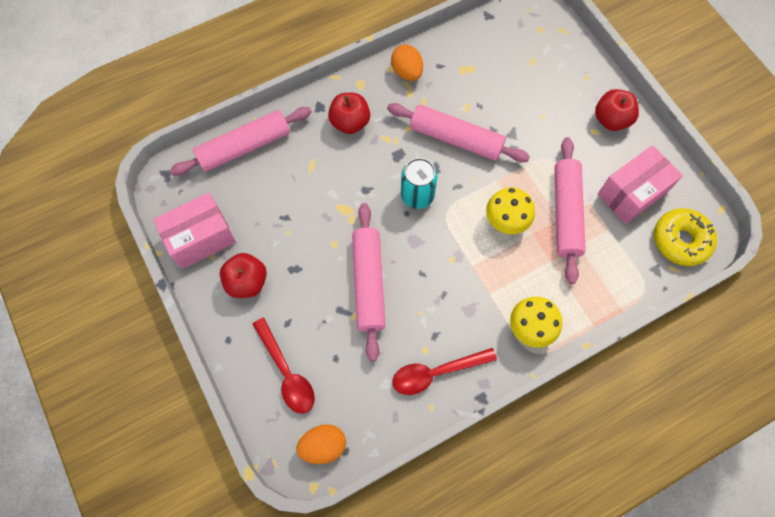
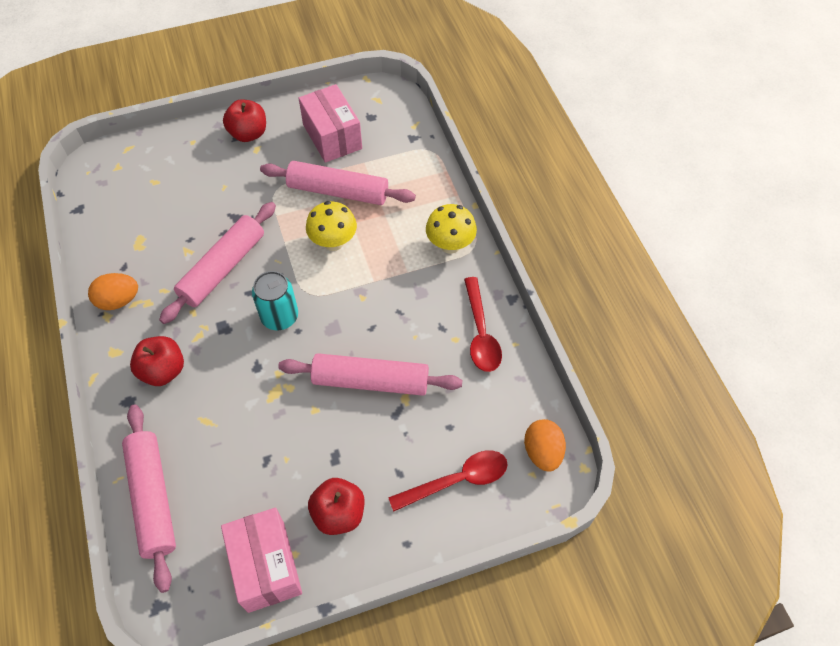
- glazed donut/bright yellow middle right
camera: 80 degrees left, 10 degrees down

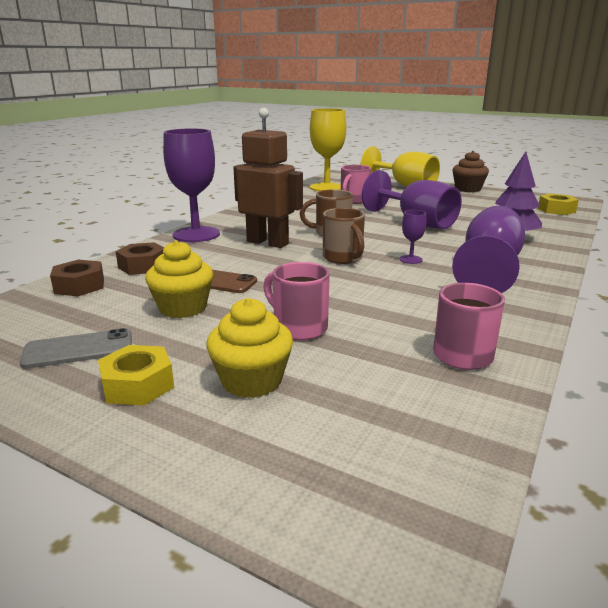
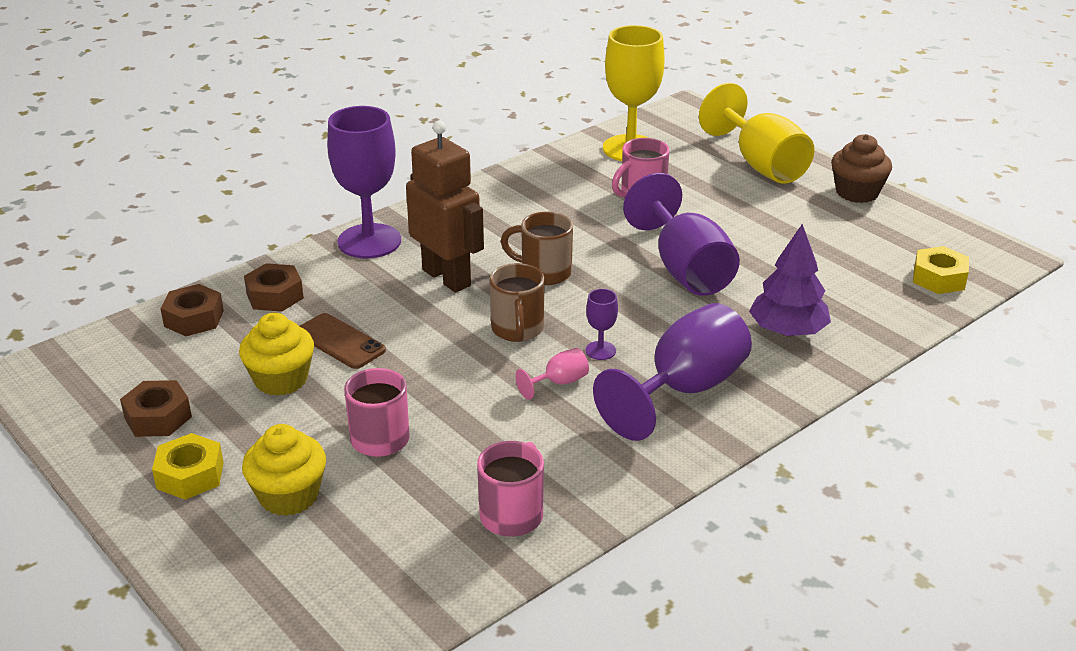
~ mobile phone/ash-grey middle left to nut/russet (1st from left) middle left
+ goblet/rose-pink centre
camera: 20 degrees right, 10 degrees up

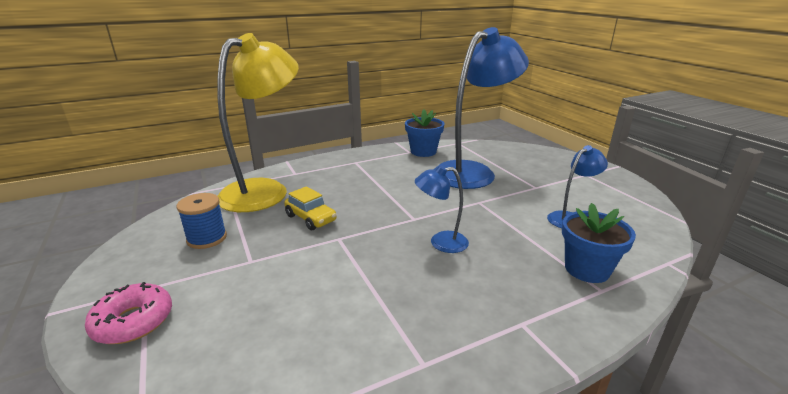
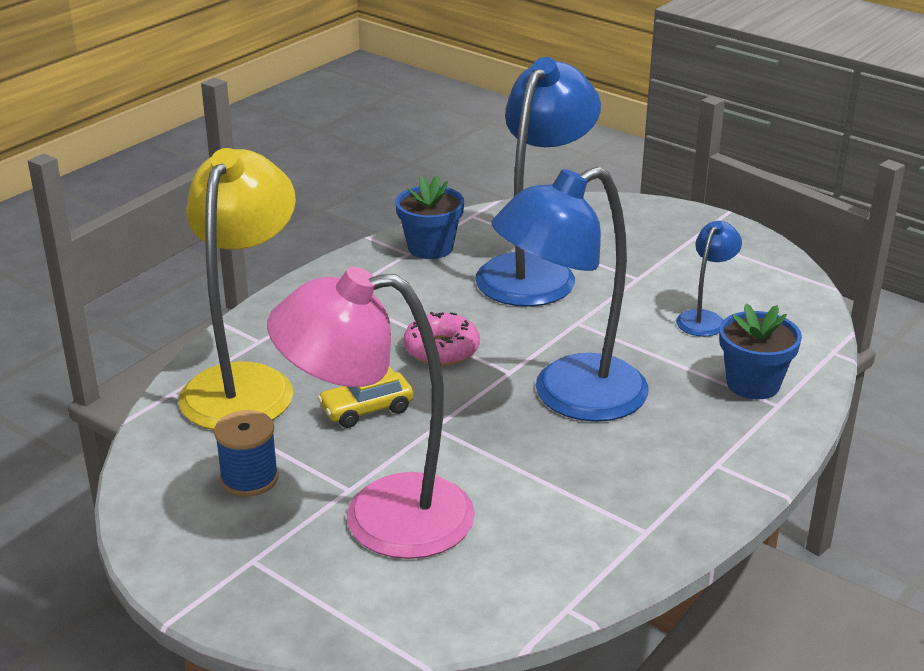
~ reading lamp/cobalt (1st from left in the first image) centre = centre x2.17
~ toy car/bright yellow centre = centre 135 degrees clockwise
~ glazed donut/rose-pink bottom left to centre
+ reading lamp/rose-pink centre
camera: 25 degrees left, 5 degrees up

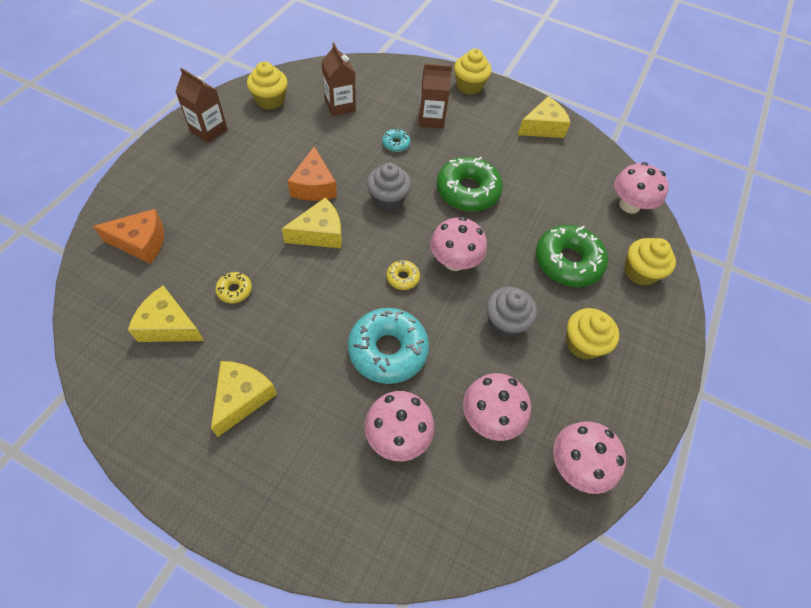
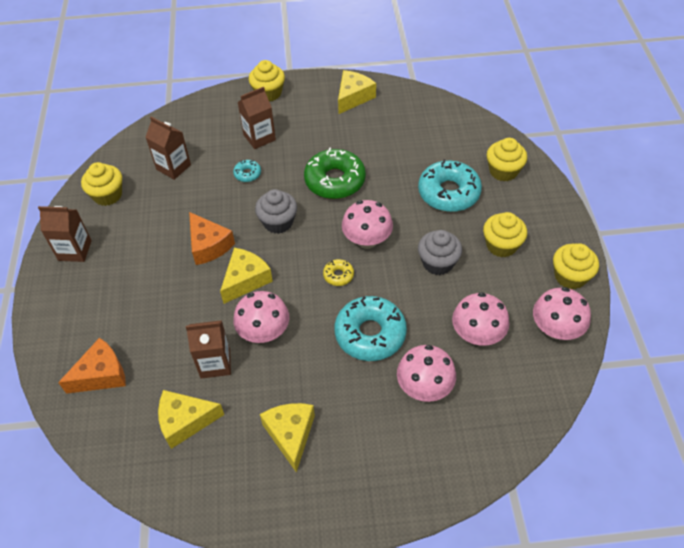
~ fungus/rose-pink (5th from left in the first image) top right to fungus/rose-pink (1st from left) centre
~ glazed donut/leaf-green (2nd from left) middle right to glazed donut/aqua (3rd from left) centre
~ glazed donut/bright yellow (1st from left) middle left to juice carton/russet (3rd from left) middle left
+ fairy cake/bright yellow (5th from left) middle right
camera: 25 degrees left, 5 degrees down

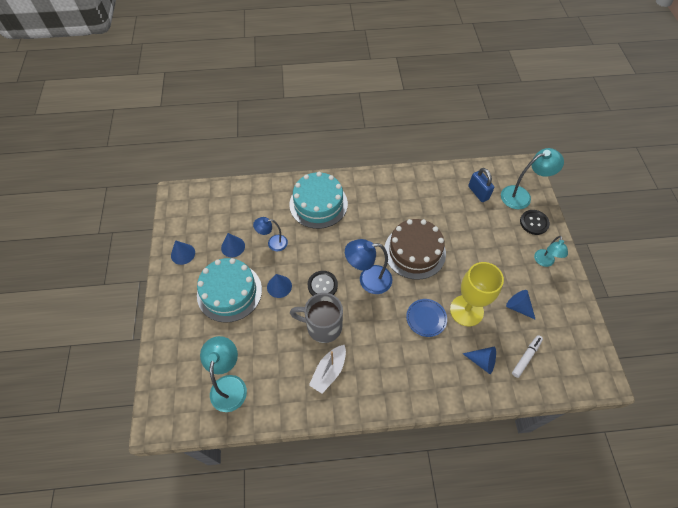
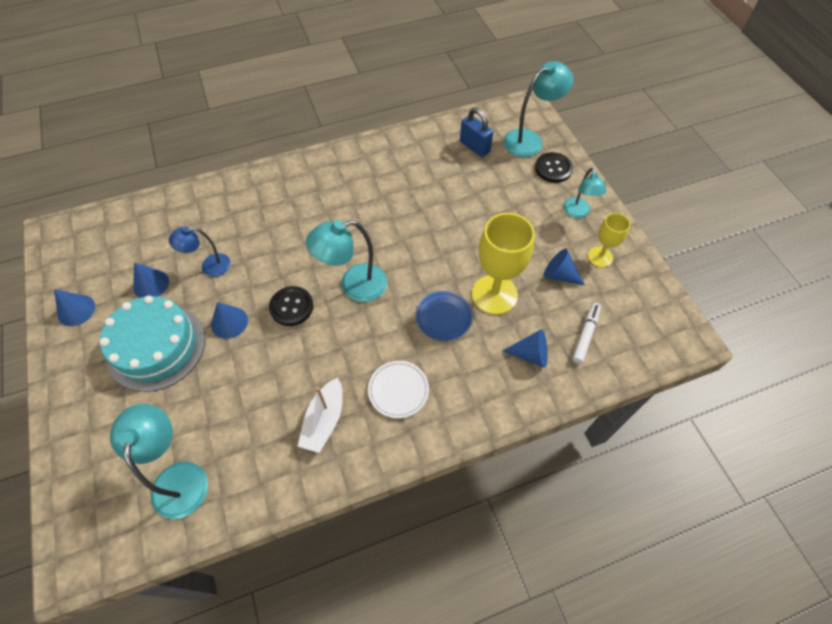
- cake/aqua (2nd from left) centre
- cake/russet centre
~ reading lamp/cobalt (2nd from left) centre to reading lamp/aqua (2nd from left) centre
- mug/ash-grey centre
+ goblet/bright yellow (2nd from left) middle right
+ plate/snow-white centre
camera: 15 degrees left, 0 degrees up

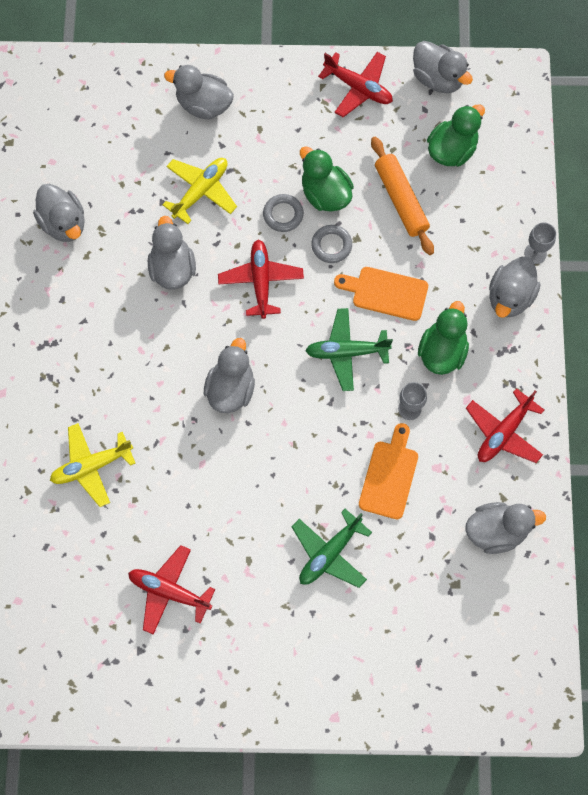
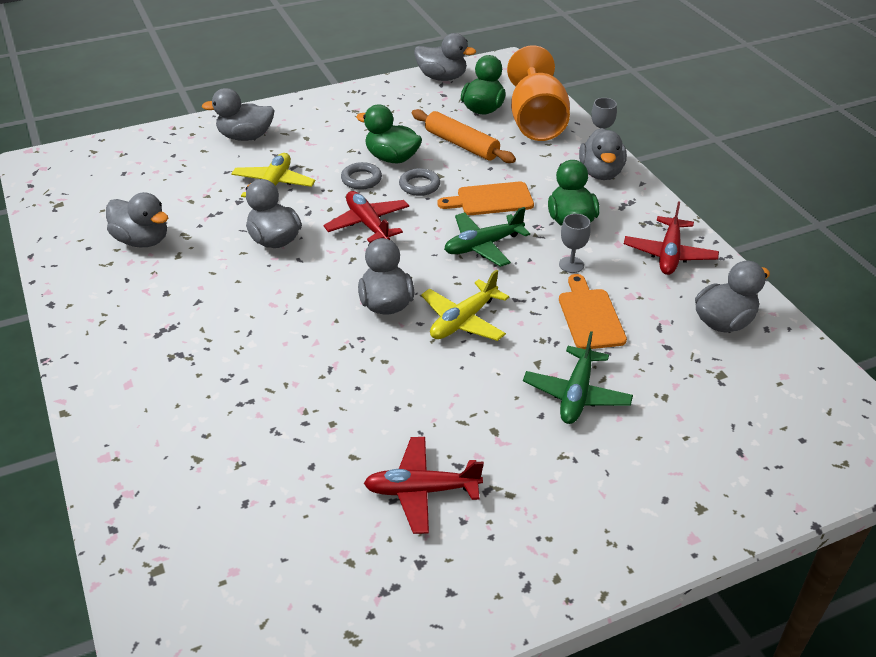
- plane/crimson (3rd from left) top centre
~ plane/bright yellow (1st from left in the first image) middle left to plane/bright yellow (2nd from left) centre
+ goblet/bright orange top centre
camera: 25 degrees left, 30 degrees down

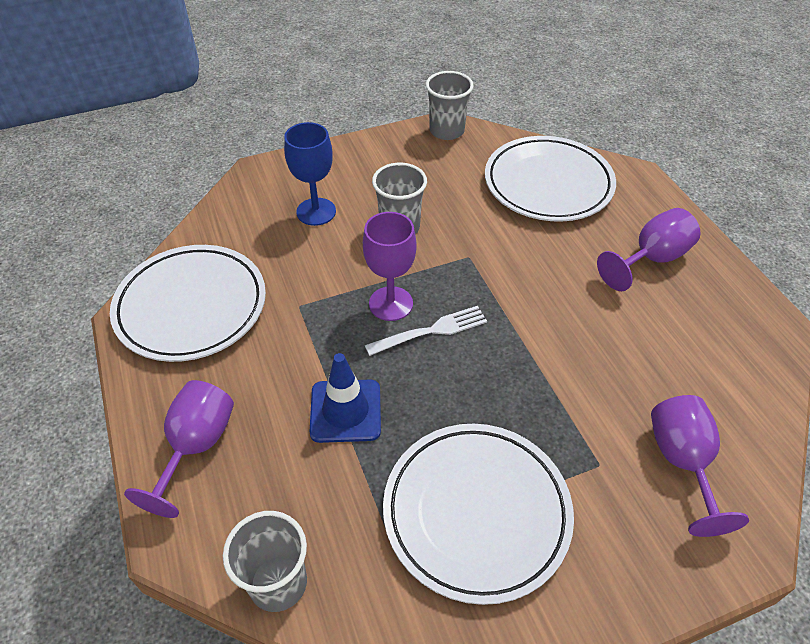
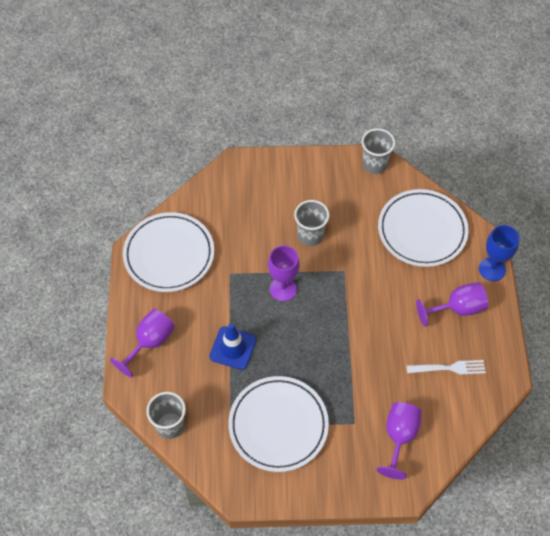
~ goblet/cobalt top centre to middle right
~ fork/snow-white centre to bottom right
camera: 20 degrees right, 10 degrees up

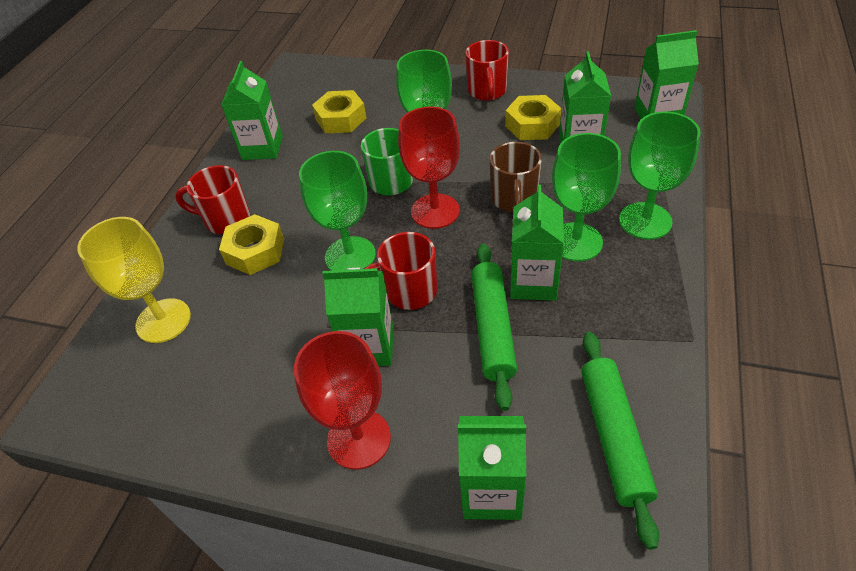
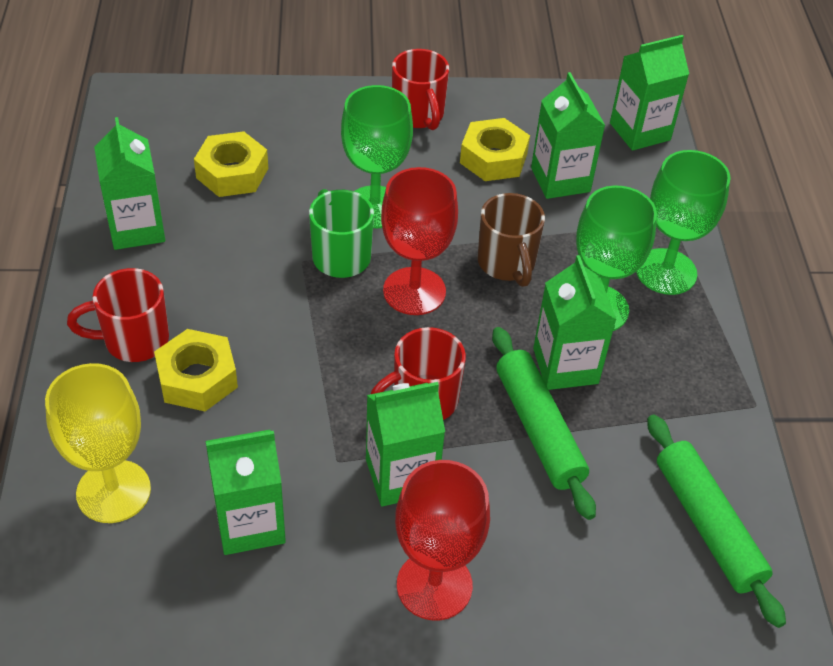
- goblet/leaf-green (1st from left) centre
~ juice carton/leaf-green (3rd from left in the first image) bottom centre to juice carton/leaf-green (2nd from left) bottom left
camera: 25 degrees left, 0 degrees up

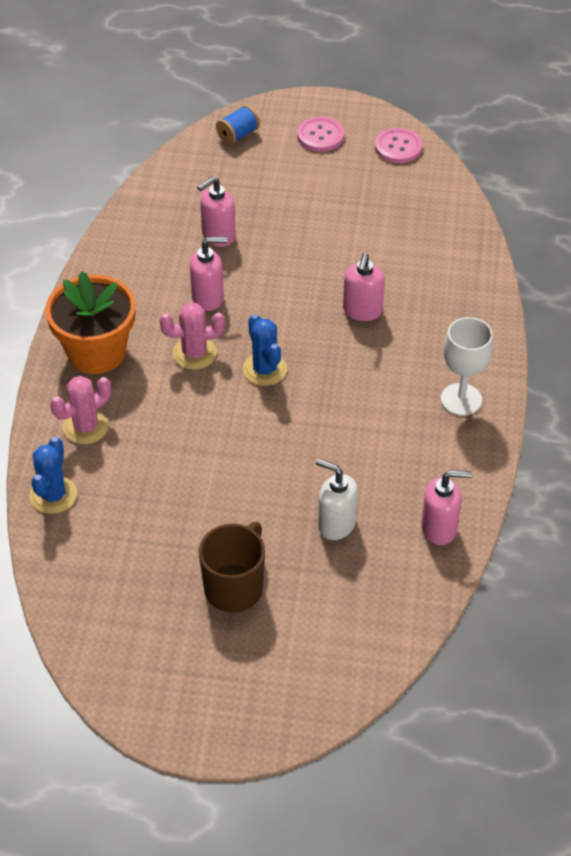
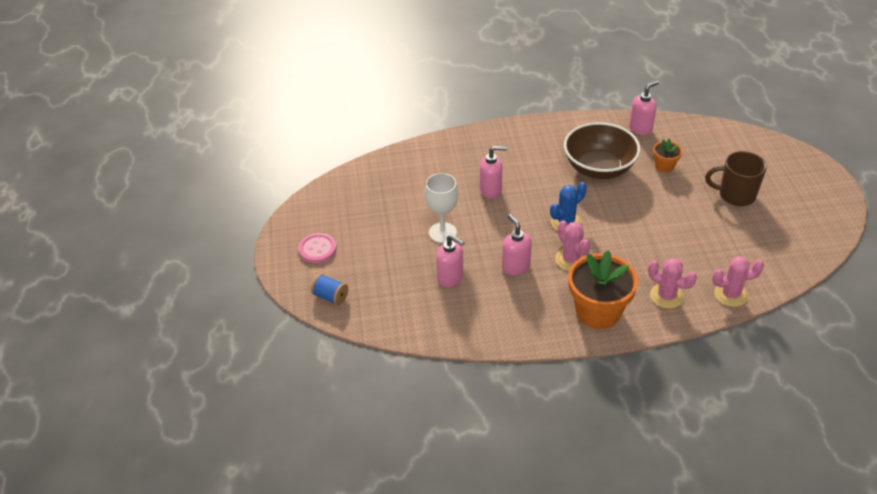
- sewing button/rose-pink (2nd from left) top right
~ goblet/snow-white middle right to centre
~ prickly plant/cobalt (1st from left) middle left to prickly plant/rose-pink (3rd from left) middle right
~ soap pump/snow-white centre to flower pot/bright orange (2nd from left) top right
~ soap pump/rose-pink (4th from left) middle right = top right 75 degrees clockwise
+ deep dish/russet top right
camera: 105 degrees left, 5 degrees down

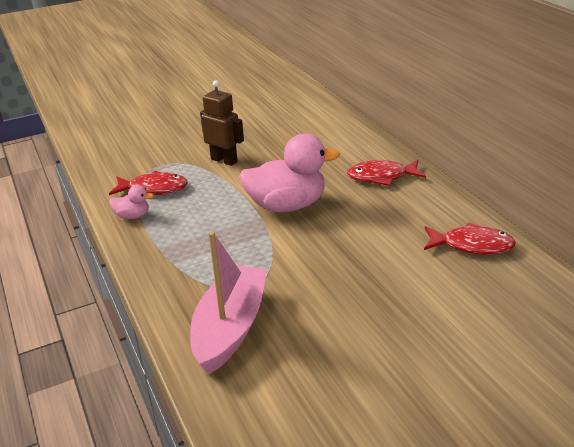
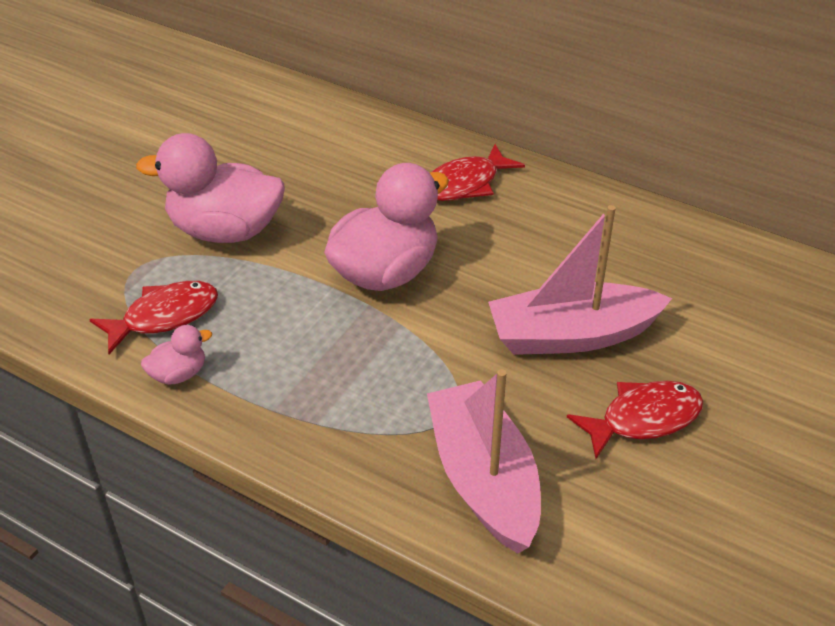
~ robot figure/russet top centre to rubber duck/rose-pink (2nd from left) top left
~ fish/crimson (3rd from left) middle right to bottom right
+ toy boat/rose-pink (2nd from left) middle right
camera: 35 degrees left, 10 degrees up

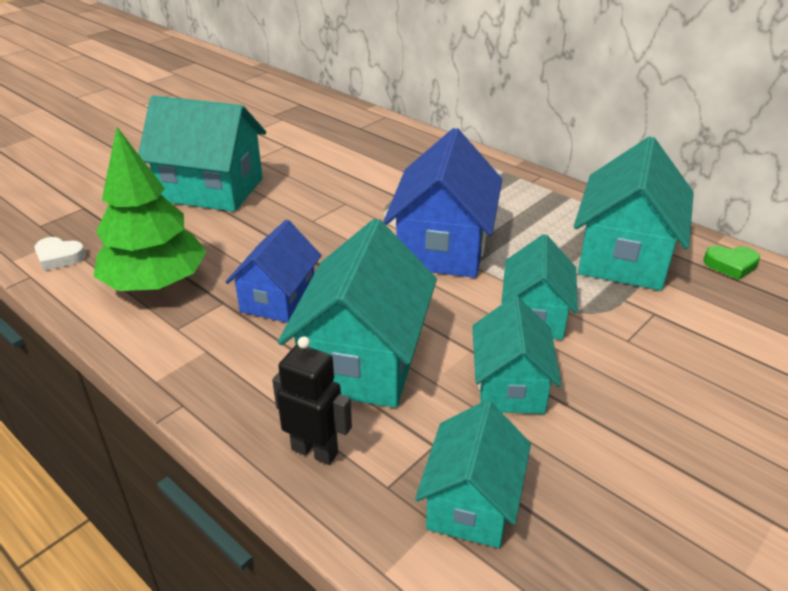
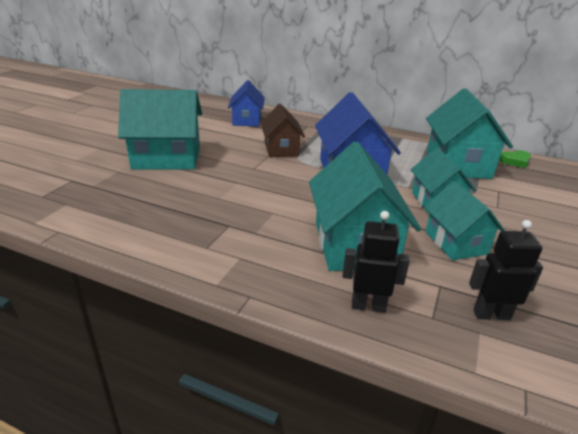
- tree/leaf-green middle left
~ house/cobalt (1st from left) centre to top centre
- heart/snow-white middle left
~ house/aqua (3rd from left) bottom centre to robot figure/black (2nd from left) middle right
+ house/russet top centre
camera: 20 degrees left, 5 degrees down

